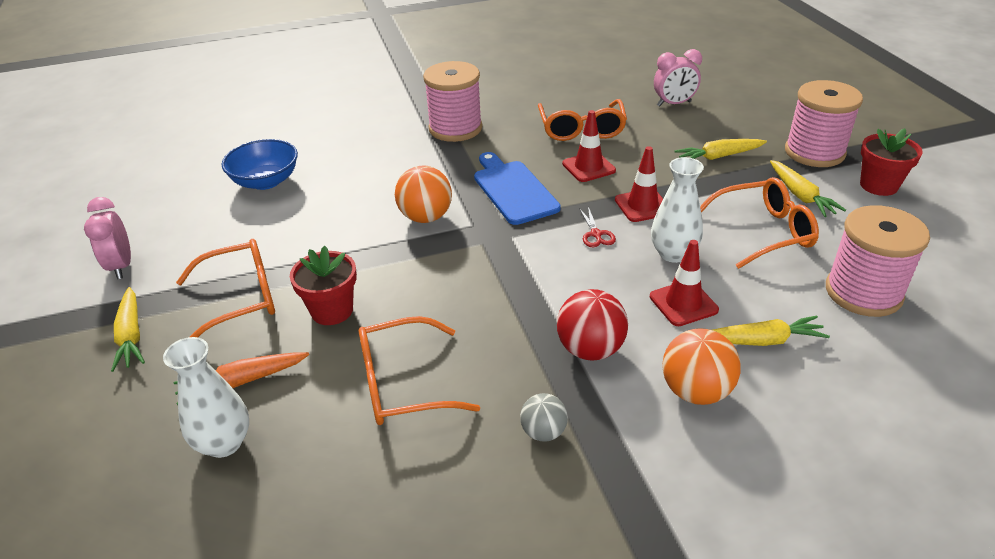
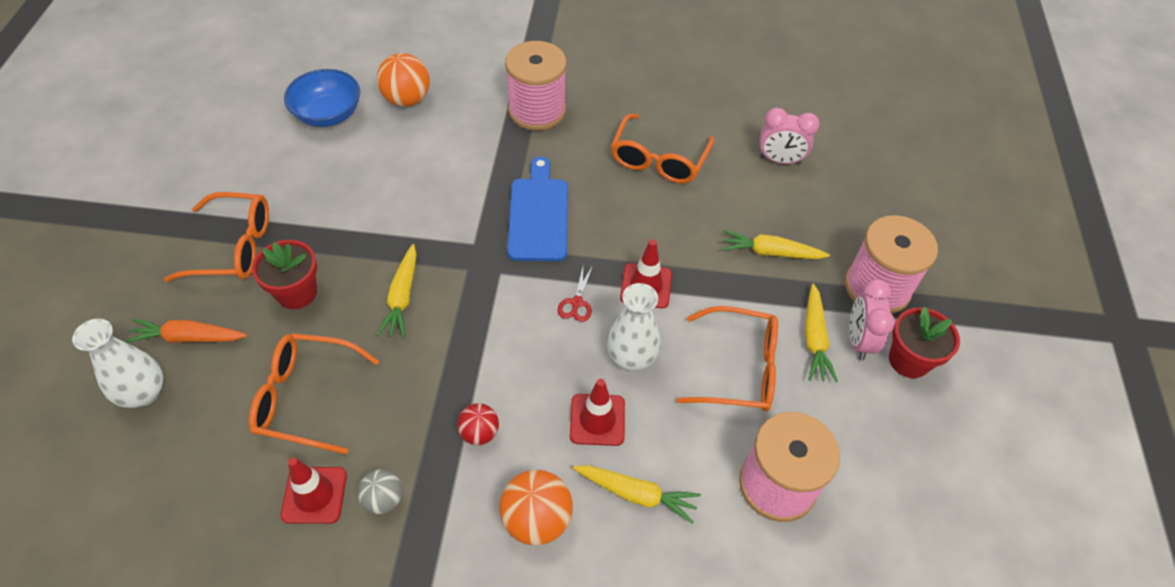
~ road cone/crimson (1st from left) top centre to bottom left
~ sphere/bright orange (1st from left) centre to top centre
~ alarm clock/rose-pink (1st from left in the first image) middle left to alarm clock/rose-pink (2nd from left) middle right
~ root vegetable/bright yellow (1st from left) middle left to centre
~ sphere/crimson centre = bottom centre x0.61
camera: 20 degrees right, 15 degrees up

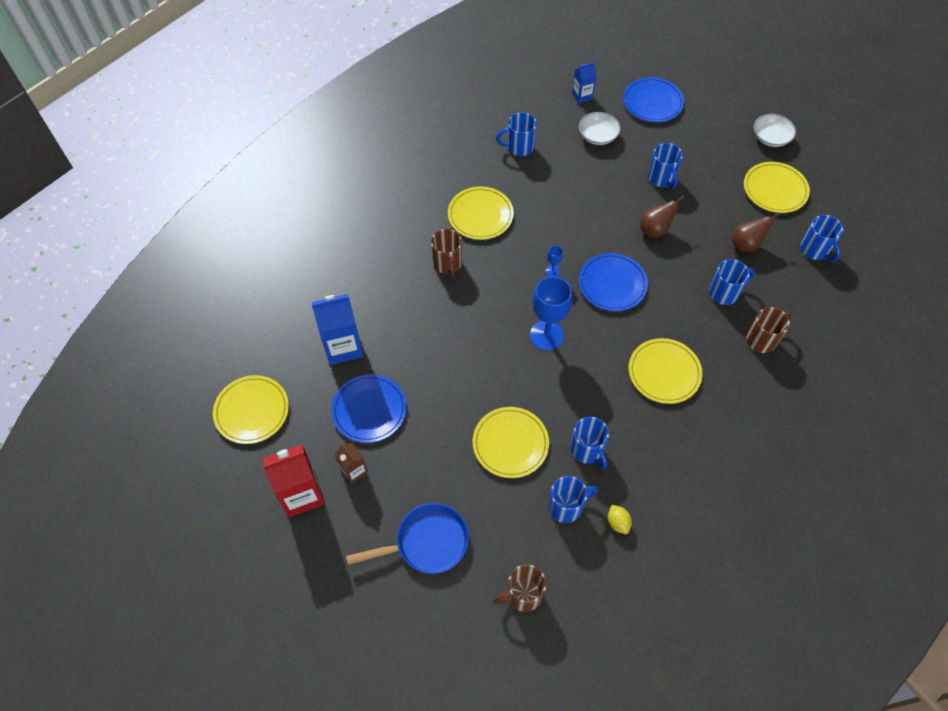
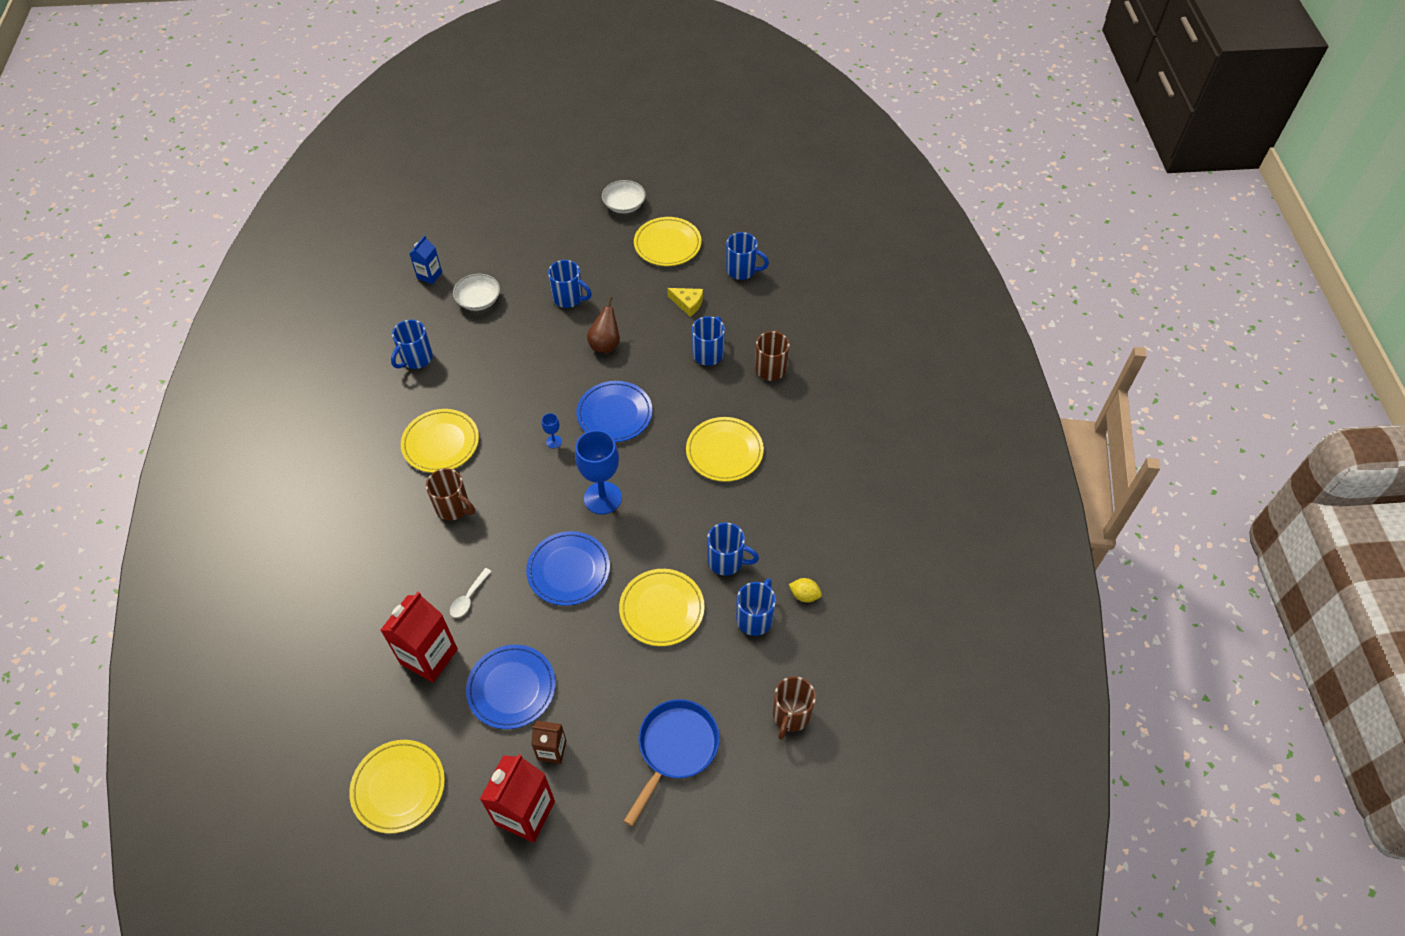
~ plate/cobalt (3rd from left in the first image) top right to plate/cobalt (2nd from left) centre
~ pear fruit/russet (2nd from left) top right to cheese wedge/bright yellow top centre
~ juice carton/cobalt (1st from left) centre to juice carton/crimson (1st from left) bottom left
+ teaspoon/snow-white centre
camera: 45 degrees left, 5 degrees down

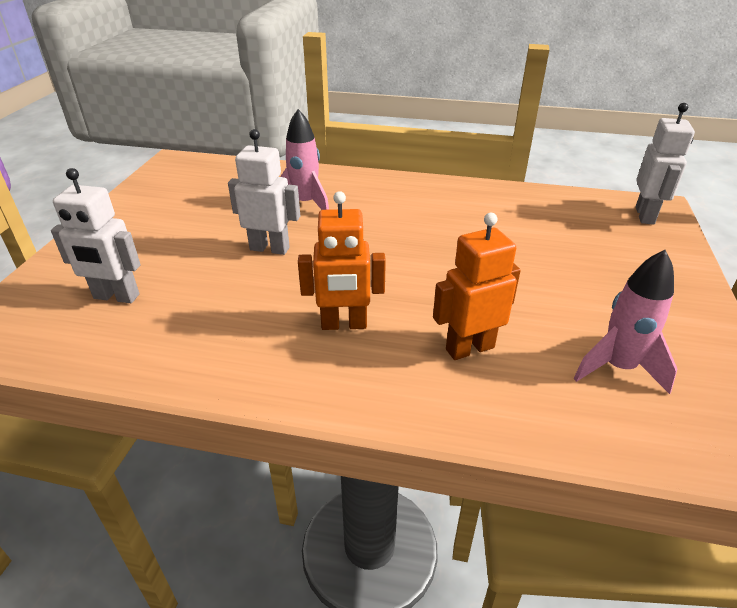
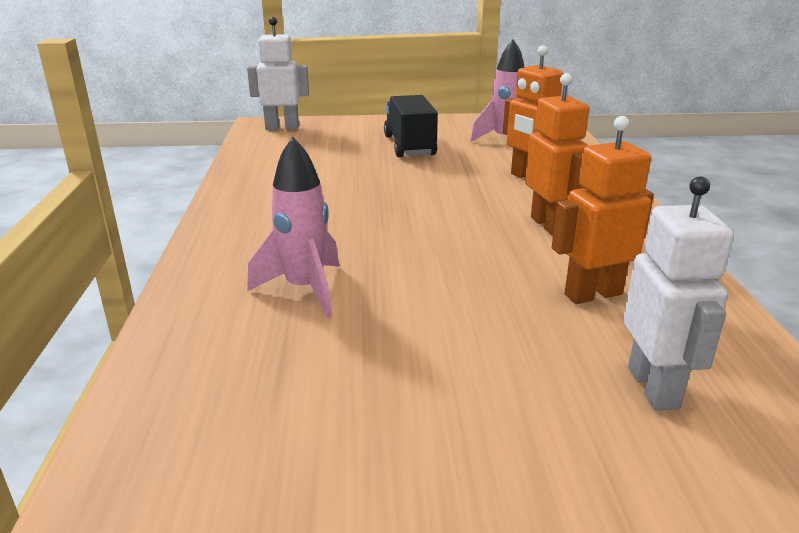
- robot figure/snow-white (2nd from left) top centre
+ lorry/black top centre
+ robot figure/bright orange (3rd from left) middle right
camera: 105 degrees left, 10 degrees down

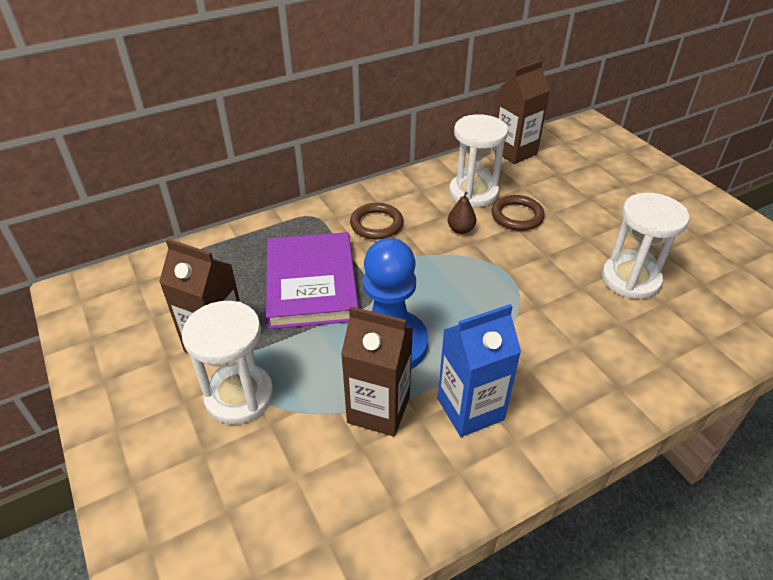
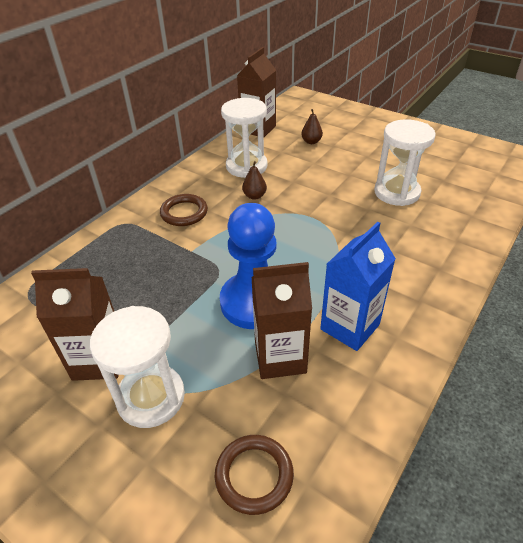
~ hoop/russet (2nd from left) middle right to bottom centre
- book/royal purple centre
+ pear fruit/russet (2nd from left) top centre
camera: 25 degrees left, 0 degrees up

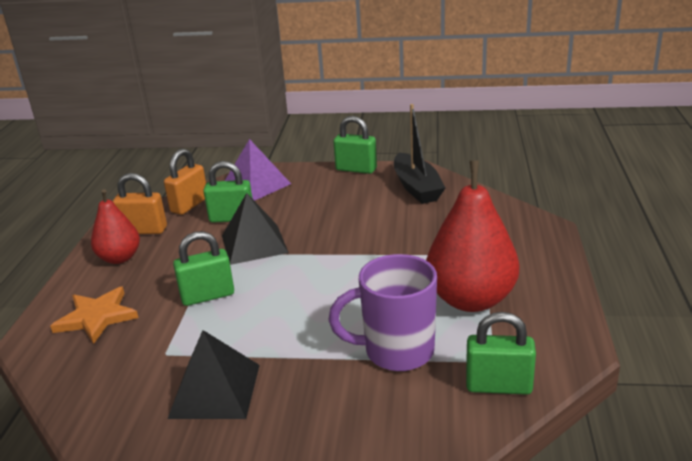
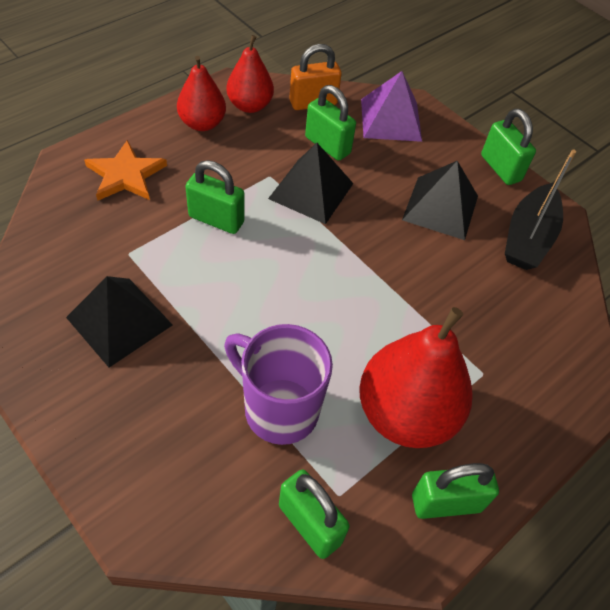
~ small lock/bright orange (1st from left) middle left to pear fruit/crimson (2nd from left) top centre
+ pyramid/black (3rd from left) top right
+ small lock/leaf-green (4th from left) bottom right
camera: 35 degrees right, 25 degrees up

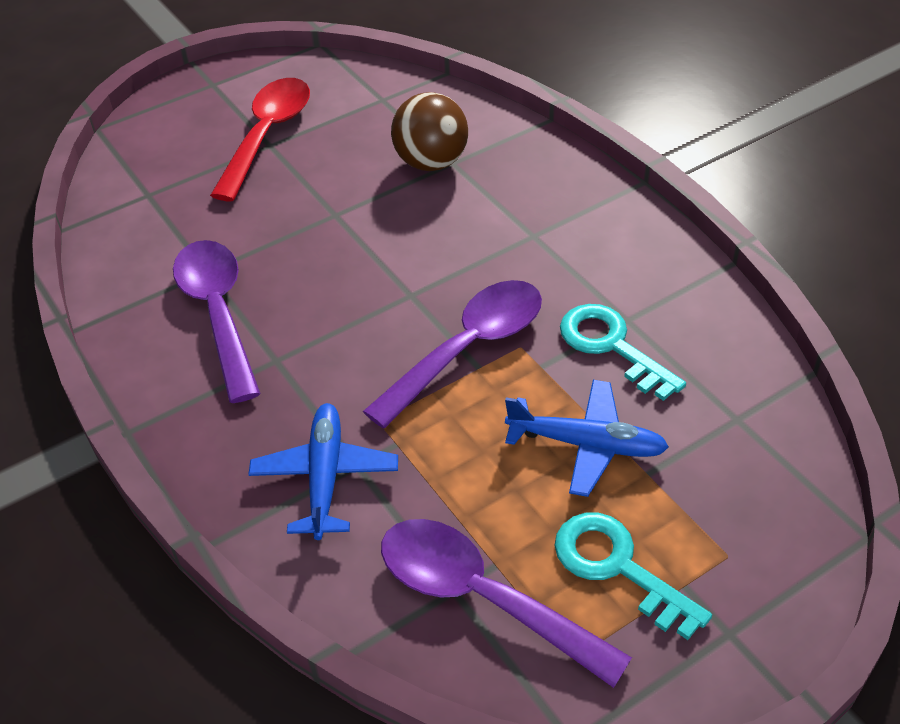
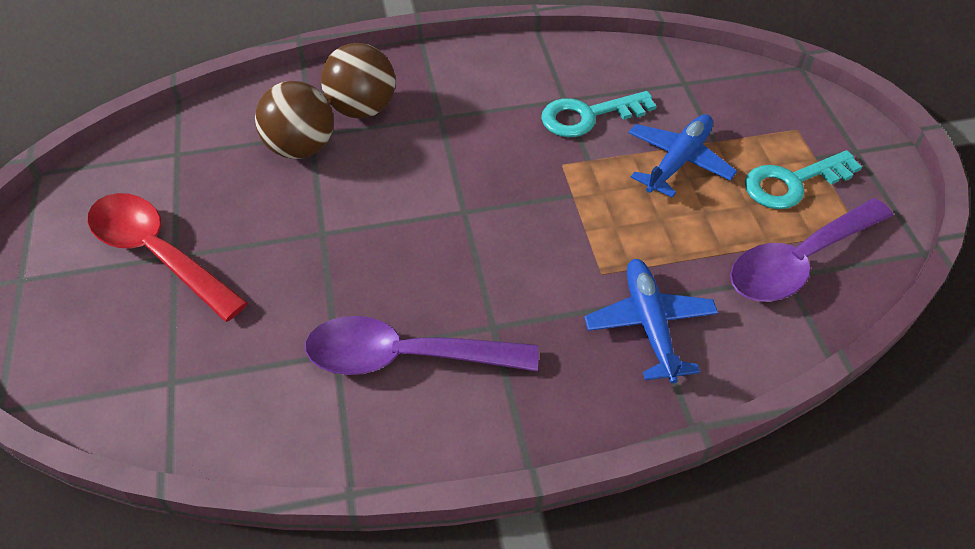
- teaspoon/royal purple (2nd from left) centre
~ plane/cobalt (1st from left) centre = middle right 60 degrees clockwise
+ sphere/russet (2nd from left) top centre
camera: 70 degrees left, 5 degrees up

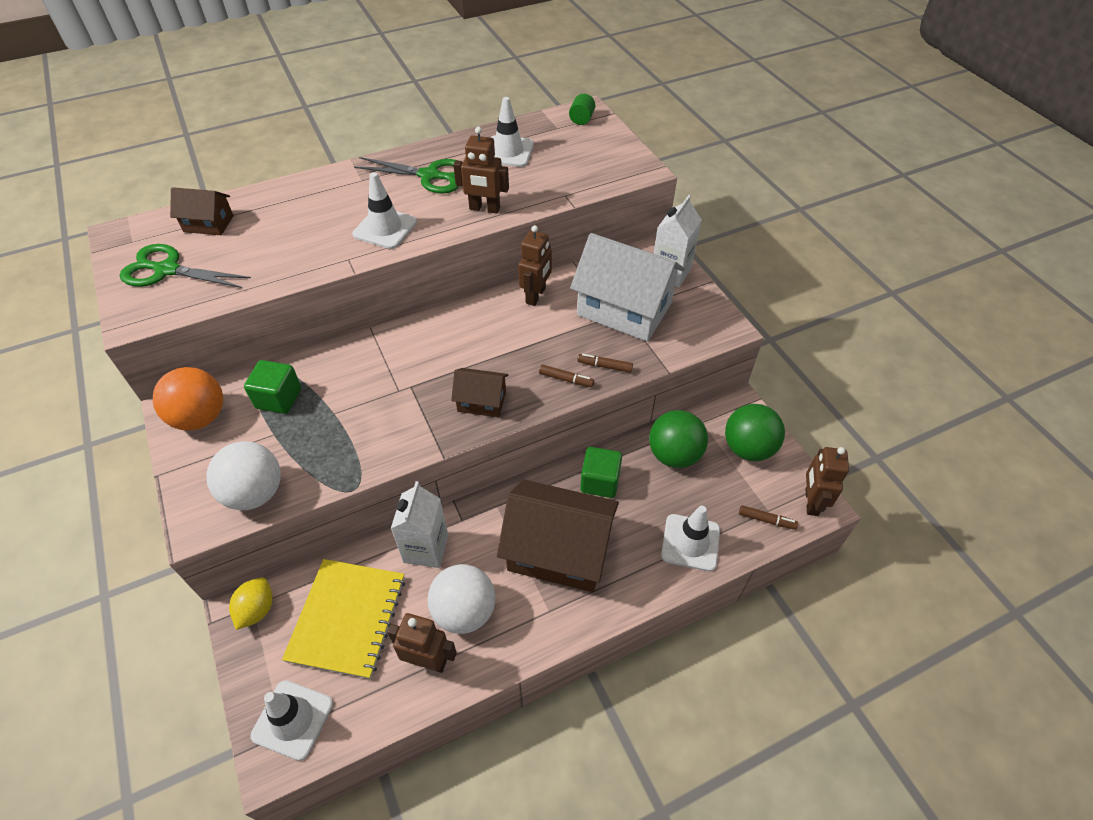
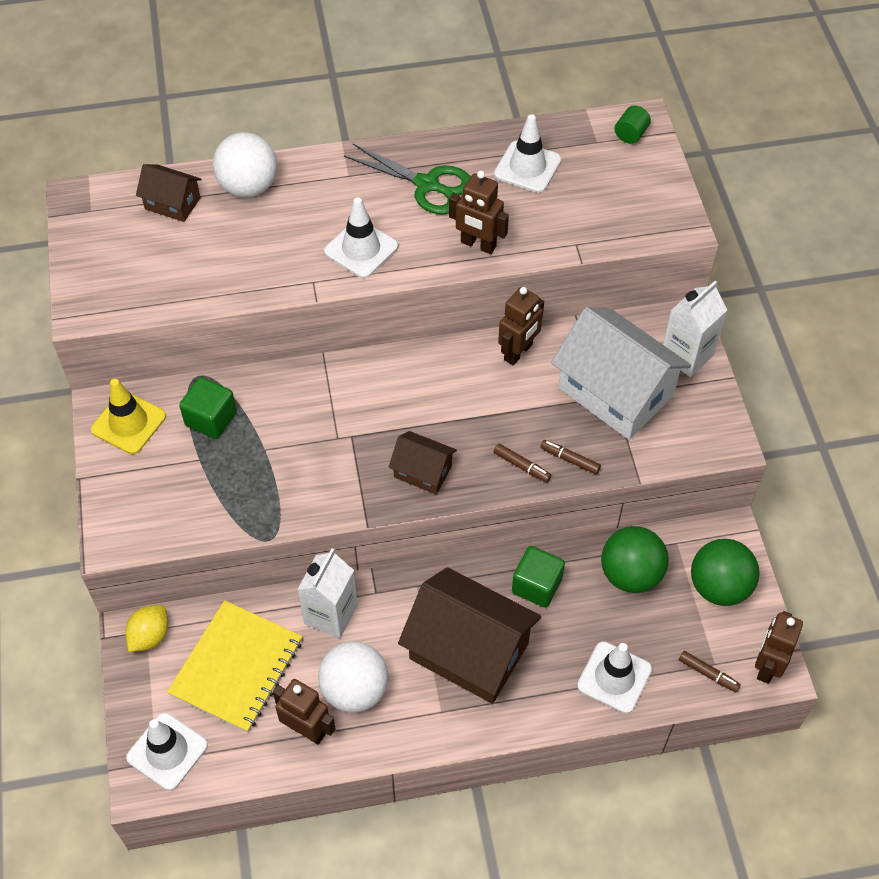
- shears/leaf-green (1st from left) top left
~ sphere/bright orange middle left to road cone/bright yellow middle left
~ sphere/snow-white (1st from left) middle left to top left
camera: 15 degrees right, 5 degrees up

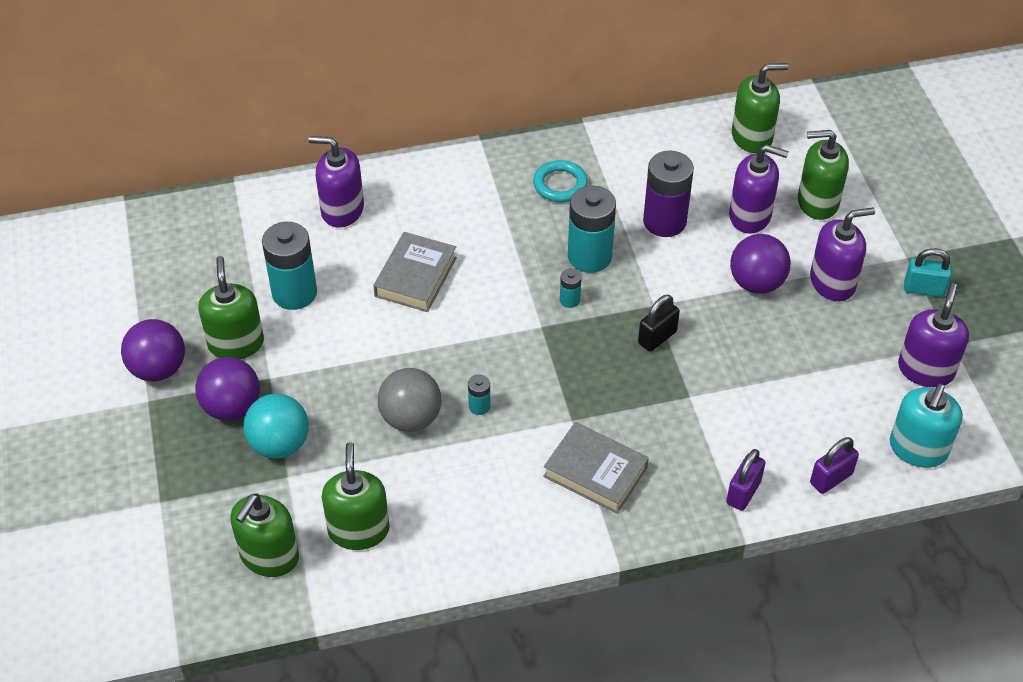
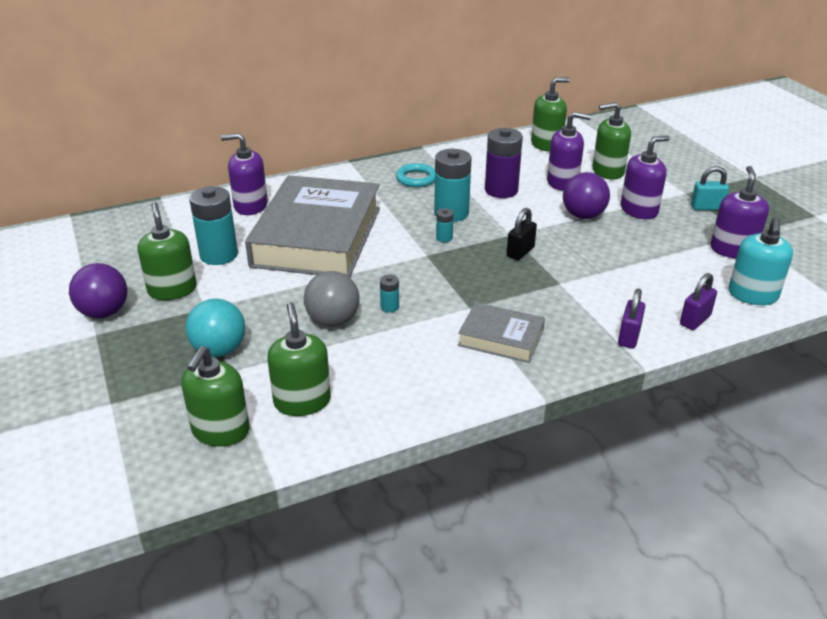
~ book/ash-grey (1st from left) centre = centre x2.12
- sphere/royal purple (2nd from left) middle left
camera: 10 degrees left, 15 degrees down

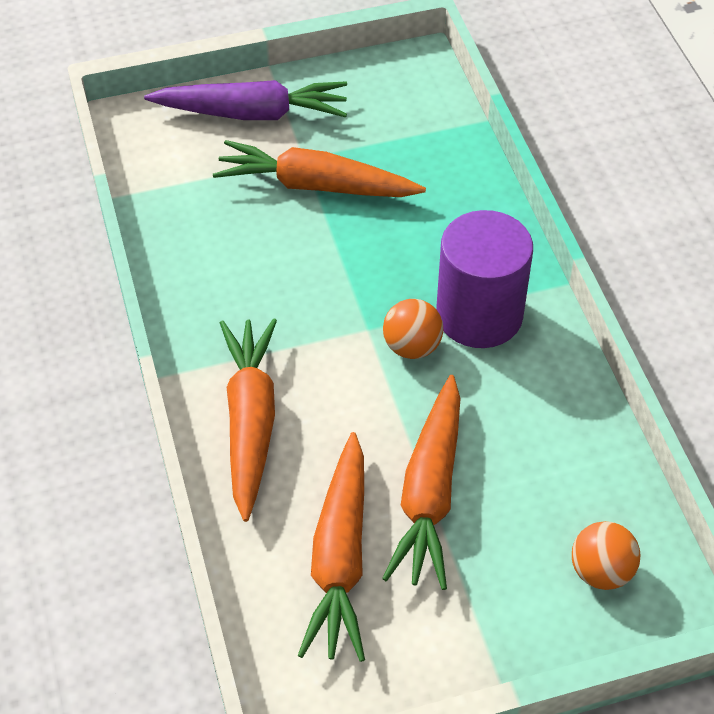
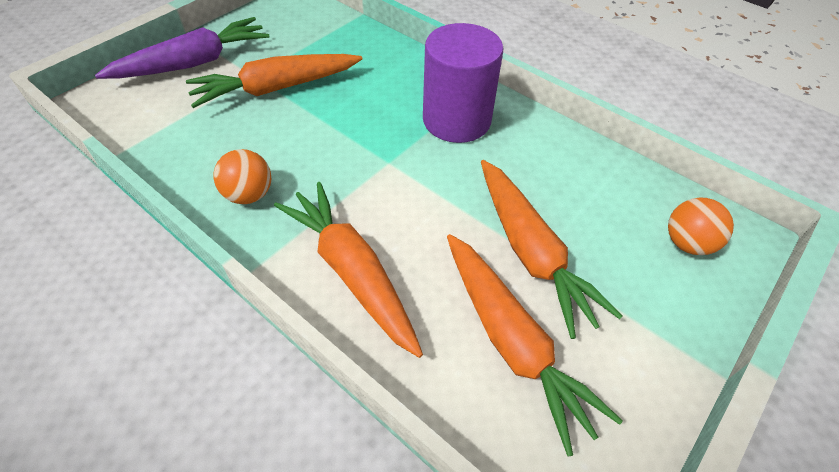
~ sphere/bright orange (1st from left) centre to middle left
camera: 35 degrees left, 0 degrees up

